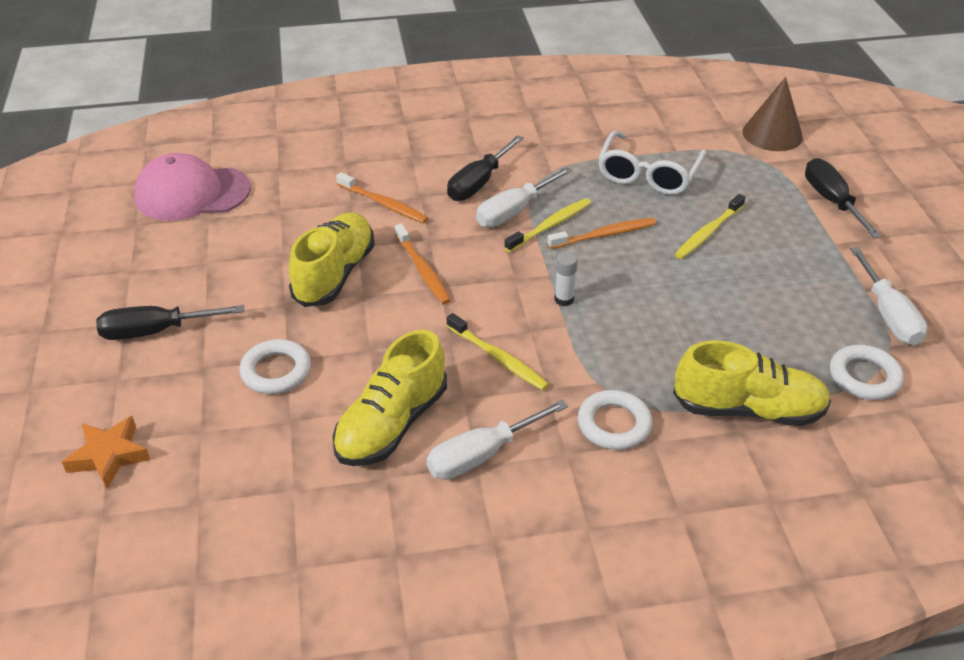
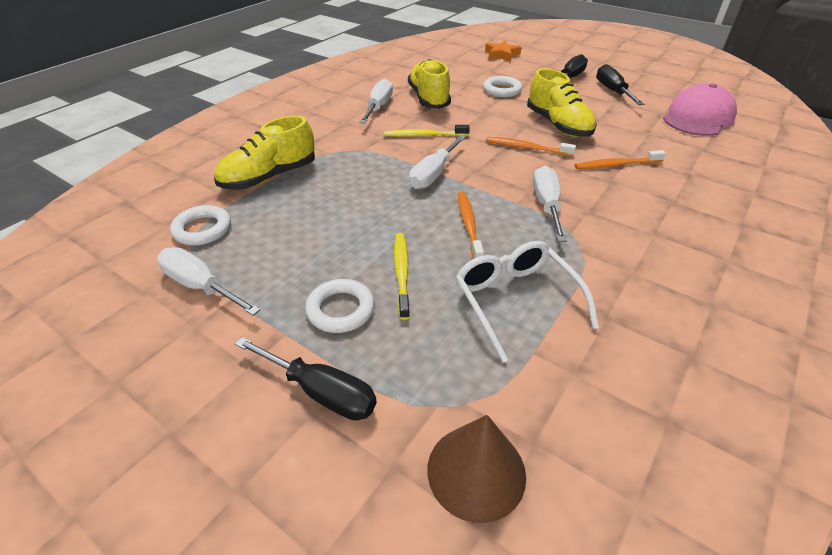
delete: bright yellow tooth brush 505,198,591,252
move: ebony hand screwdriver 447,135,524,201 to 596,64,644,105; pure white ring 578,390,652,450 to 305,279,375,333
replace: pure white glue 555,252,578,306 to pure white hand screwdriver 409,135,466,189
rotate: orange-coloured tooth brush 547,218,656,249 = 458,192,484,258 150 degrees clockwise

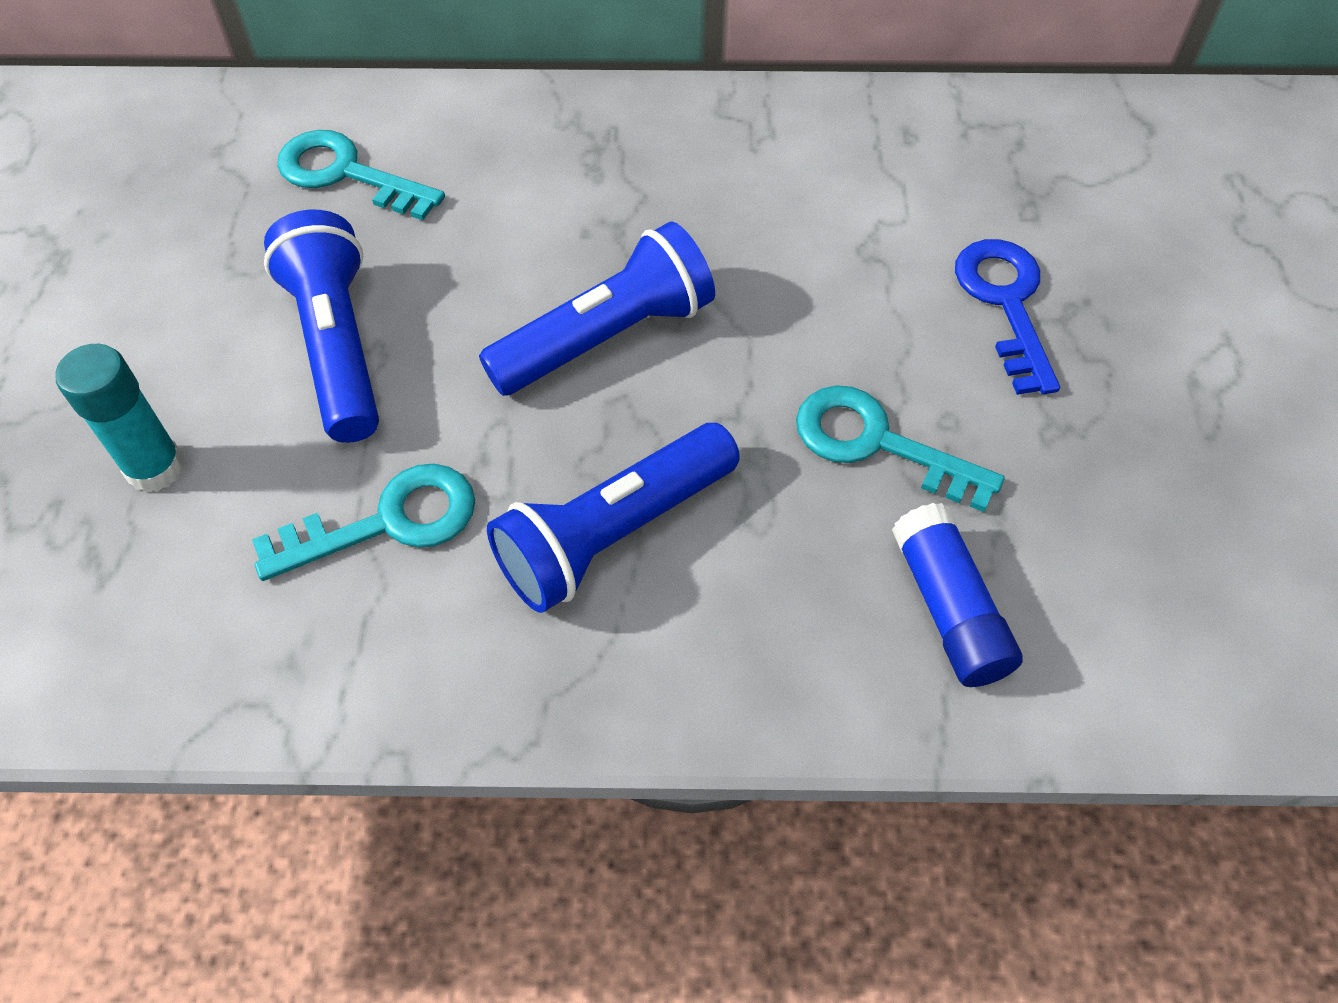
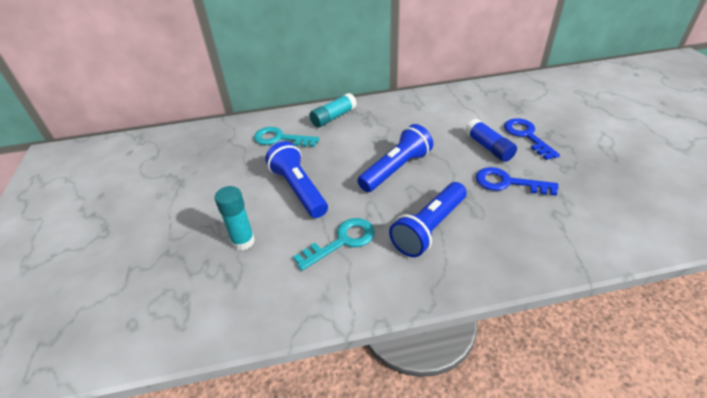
insert: teal glue 310,93,357,127
move: blue glue 892,503,1023,687 to 465,118,517,162
recolor: teal door key 796,385,1005,512 to blue door key 476,167,559,196

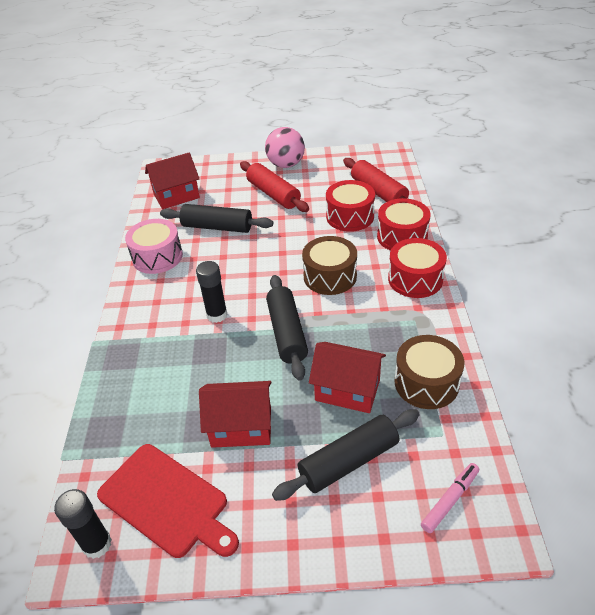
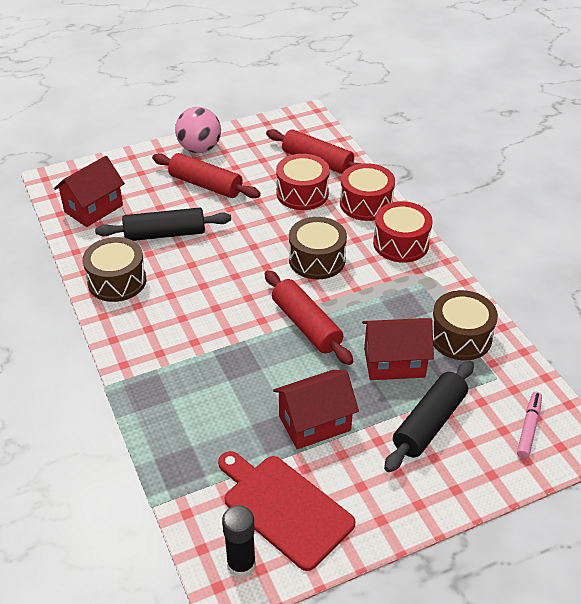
delete: ebony glue 196,261,228,323
recolor: pink toy drum 125,219,183,274 to brown toy drum 82,237,146,302; ebony pastry roller 266,275,308,381 to red pastry roller 265,270,353,365
rotate: red cutting board 97,444,239,558 = 218,451,355,571 150 degrees counterclockwise

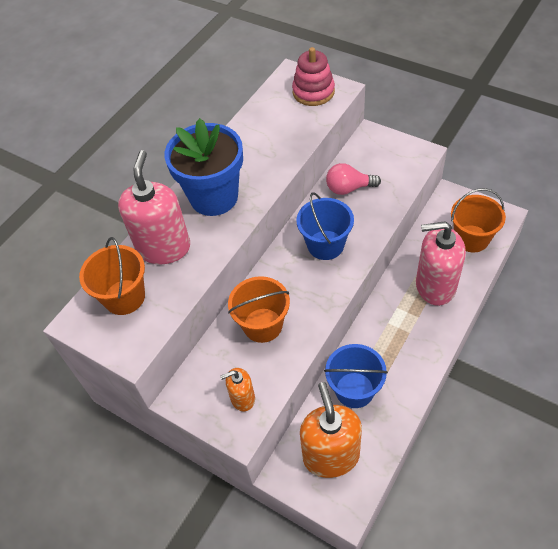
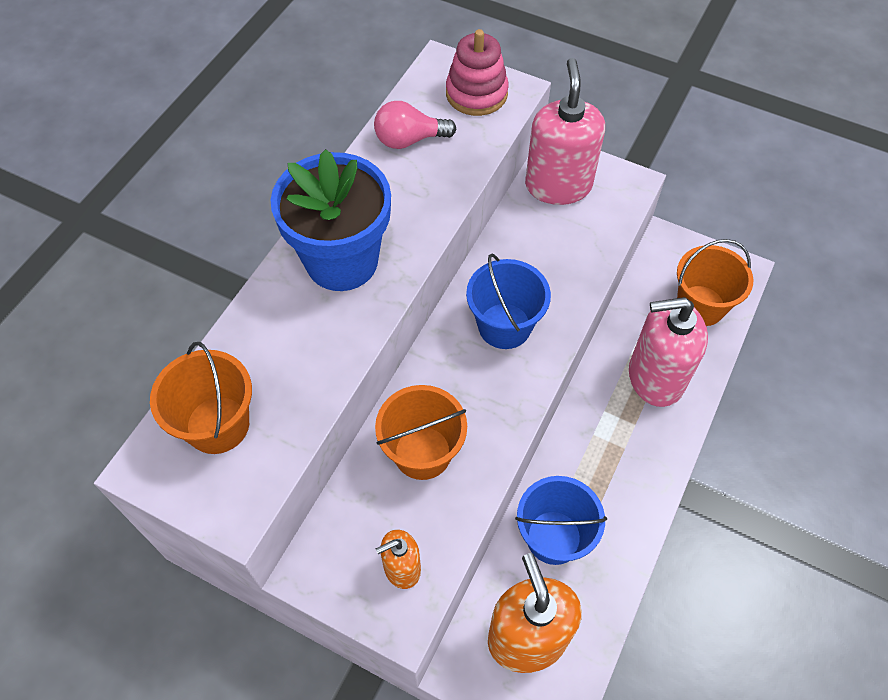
move: pink soap pump 118,150,190,265 to 525,58,605,205; pink light bulb 326,163,381,195 to 374,101,456,149

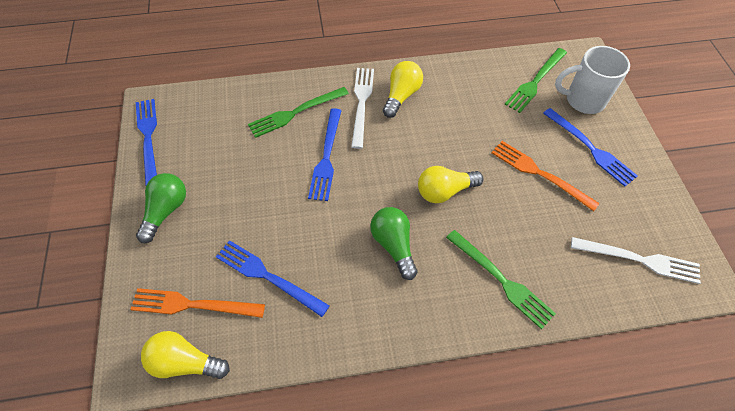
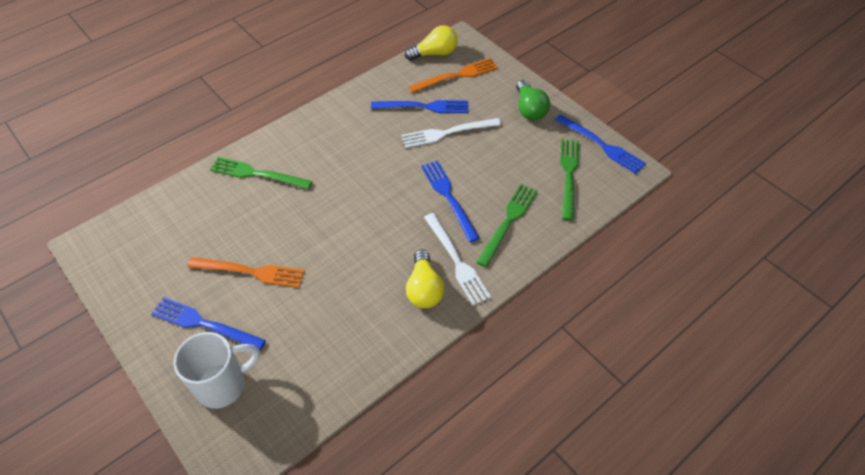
delete: leaf-green light bulb 370,207,417,280; bright yellow light bulb 418,166,484,203
move: leaf-green table fork 504,48,567,113 to 560,139,579,220; pure white table fork 571,237,701,284 to 401,118,501,148

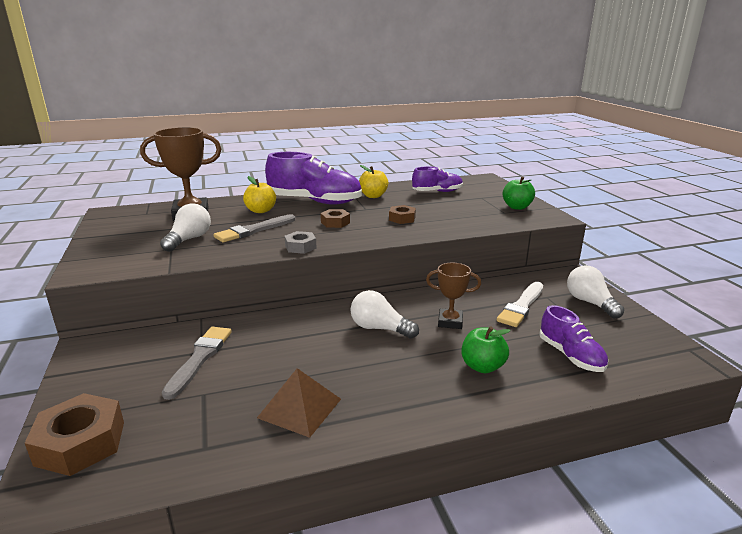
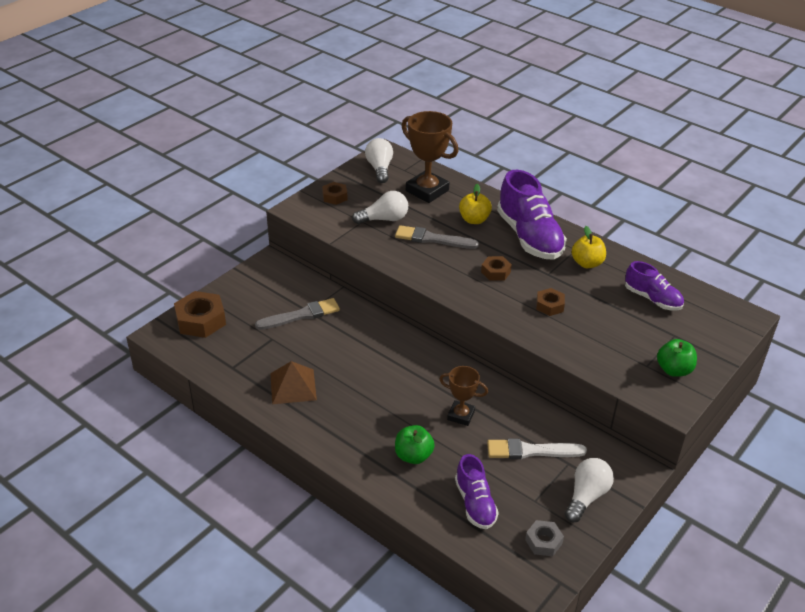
insert: brown hex nut 322,182,347,205
move: grey hex nut 285,231,317,254 to 525,520,564,556; pure white light bulb 351,290,419,339 to 365,138,393,183
rotate: brown prize cup 426,263,481,329 = 439,366,488,426 45 degrees counterclockwise; purple sneaker 539,305,608,372 = 455,454,499,529 45 degrees counterclockwise

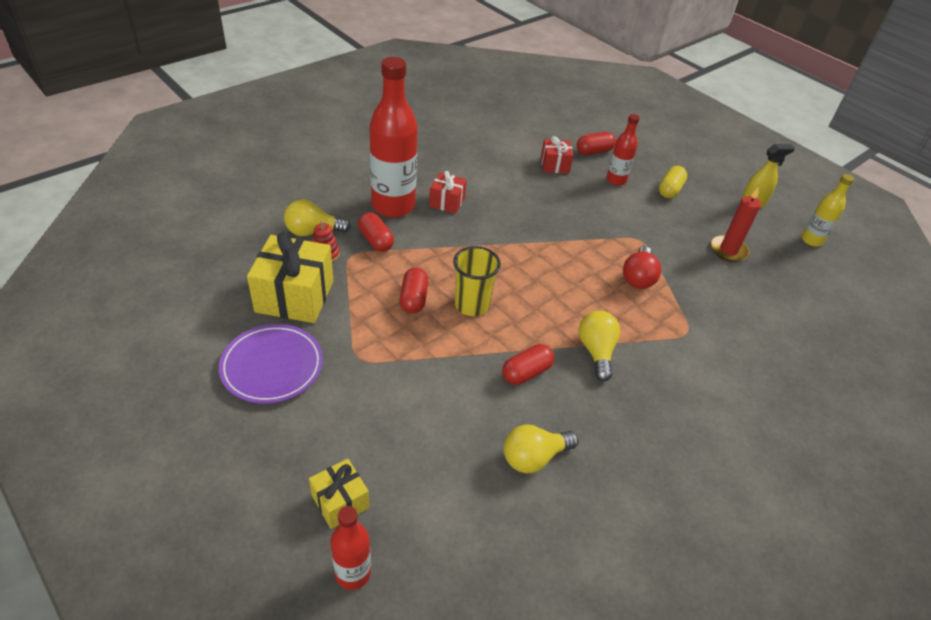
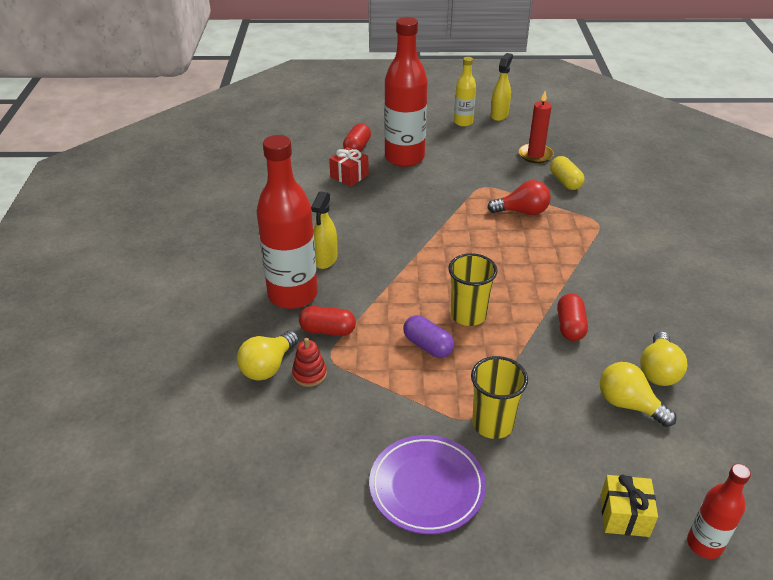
delete: bright yellow gift 247,232,333,323
insert: bright yellow tumbler 471,356,528,439
move: bright yellow light bulb 579,310,620,381 to 600,362,677,427; bright yellow pill 659,166,687,198 to 550,156,584,190; bright yellow flask 802,174,854,247 to 454,57,476,127
replace: red gift 429,171,467,214 to bright yellow sprayer 311,191,337,269
recolor: red pill 400,268,428,313 to purple pill 403,315,454,358
rotate: red light bulb 623,246,661,289 = 487,180,551,215 60 degrees counterclockwise
resize: red flask 606,114,640,186 = 384,17,428,167 x1.94

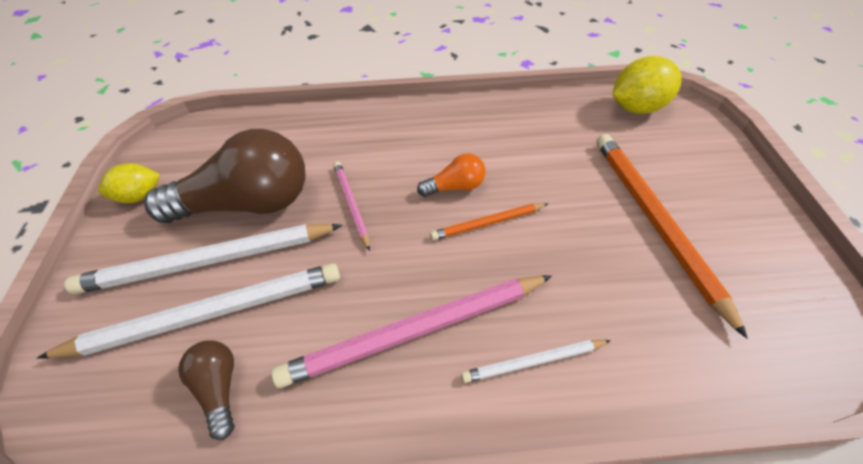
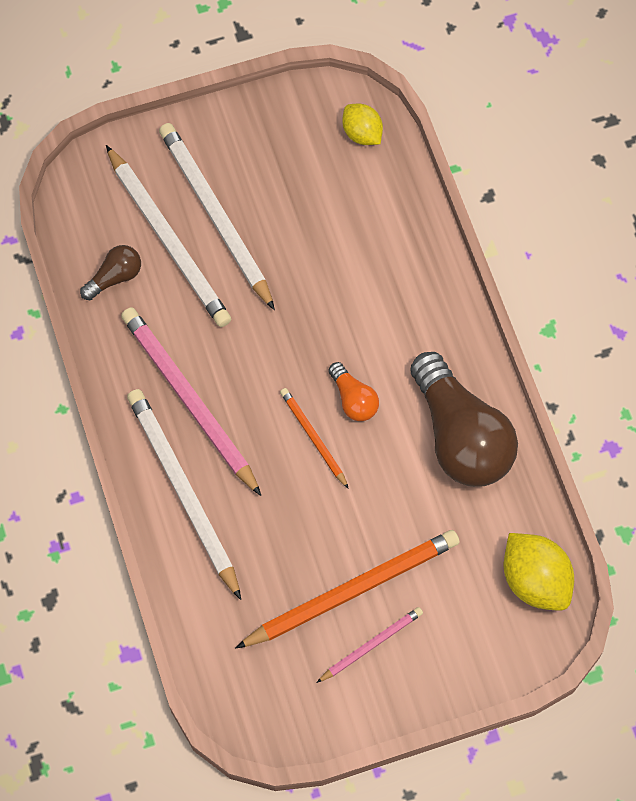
move: bright yellow citrus fruit 98,163,160,203 to 342,104,383,145; brown light bulb 144,129,306,223 to 410,352,518,487; pink wooden pencil 334,162,370,251 to 316,607,423,683
resize: pure white wooden pencil 461,340,611,383 = 127,389,241,600 x1.96

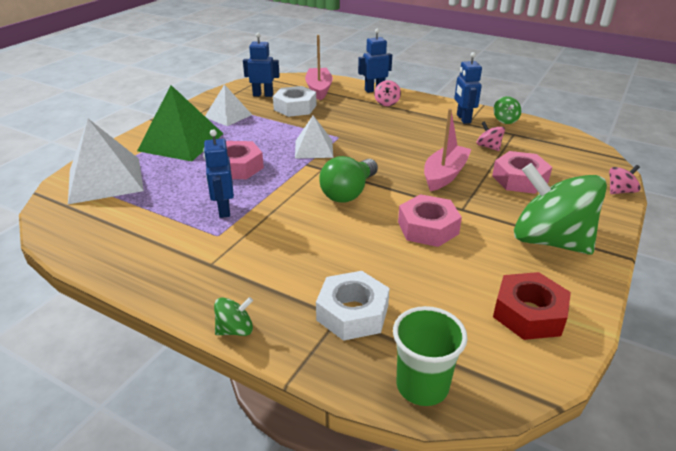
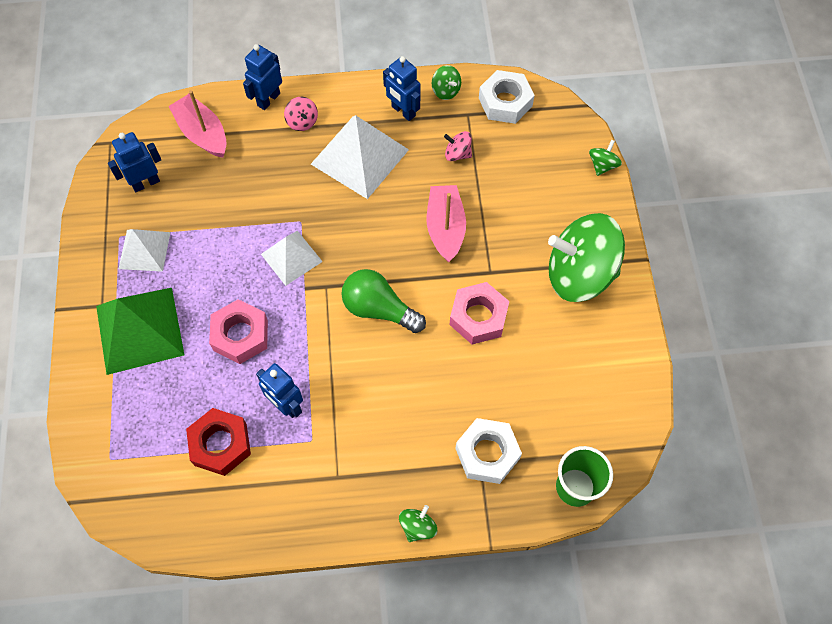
delete: pink hex nut 492,151,552,194
move: pure white solid pyramid 68,119,144,204 to 311,115,409,199; pure white hex nut 273,86,317,117 to 479,70,535,124; red hex nut 493,272,571,340 to 186,408,251,476
recolor: pink toy top 609,165,641,194 to leaf-green toy top 589,140,622,176
rotate: leaf-green light bulb 319,156,378,203 = 341,269,426,333 120 degrees clockwise

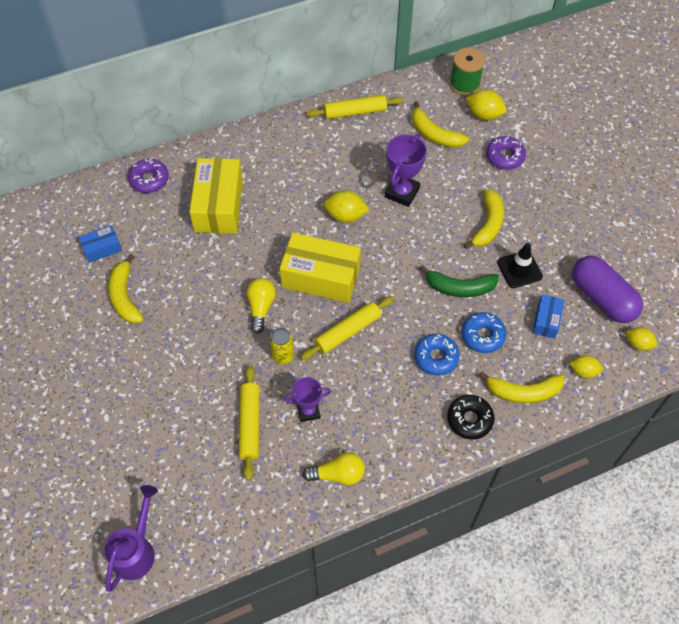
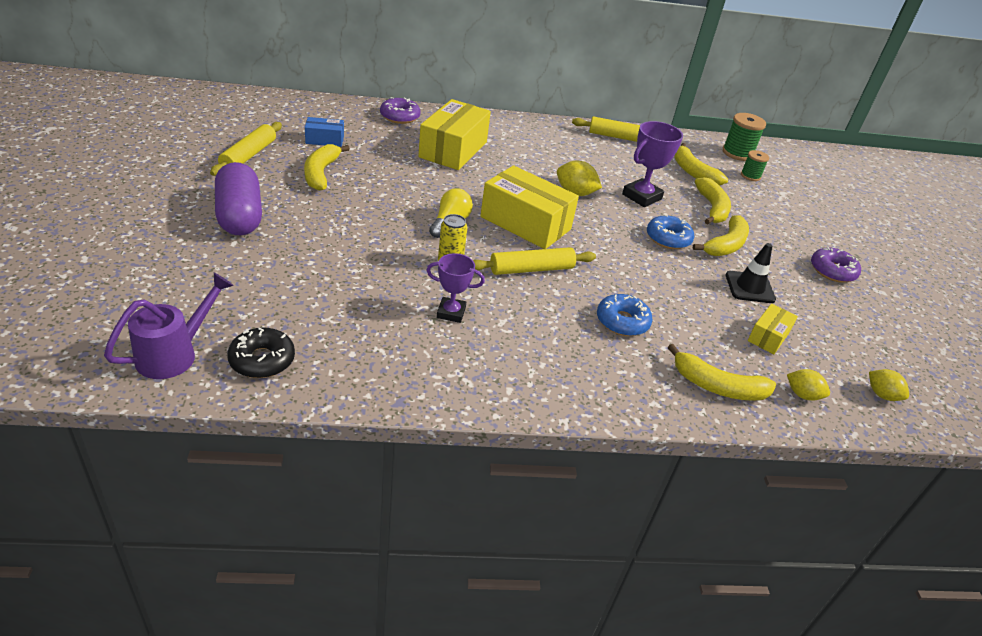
delete: bright yellow light bulb 303,452,365,485; leaf-green banana 420,265,499,297
insert: bright yellow banana 695,177,731,225
move: bright yellow pastry roller 239,366,259,480 to 210,122,282,176; ebony donut 447,395,495,440 to 227,327,295,378; blue donut 461,312,506,353 to 647,214,694,249; purple donut 486,136,526,170 to 811,247,861,283; purple pill 572,256,643,323 to 215,162,262,235
replace: bright yellow citrus fruit 466,90,507,120 to leaf-green reel of thread 741,150,769,181
recolor: blue package 532,294,565,339 to bright yellow package 748,303,798,354

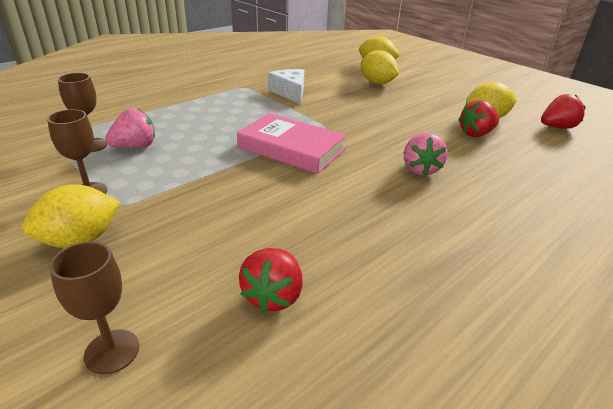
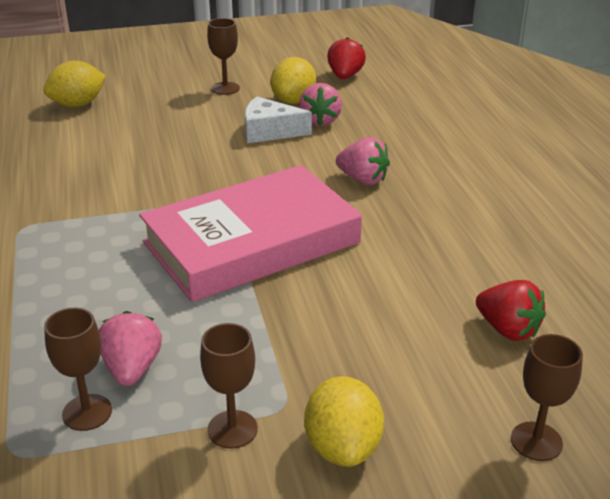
delete: bright yellow citrus fruit 361,50,399,84
insert: brown chalice 207,18,240,95
move: pure white piece of cheese 268,69,305,104 to 245,97,312,143
recolor: red toy strawberry 459,100,499,137 to pink toy strawberry 299,83,342,126
resize: pink book 237,113,346,174 = 139,165,362,302 x1.51

